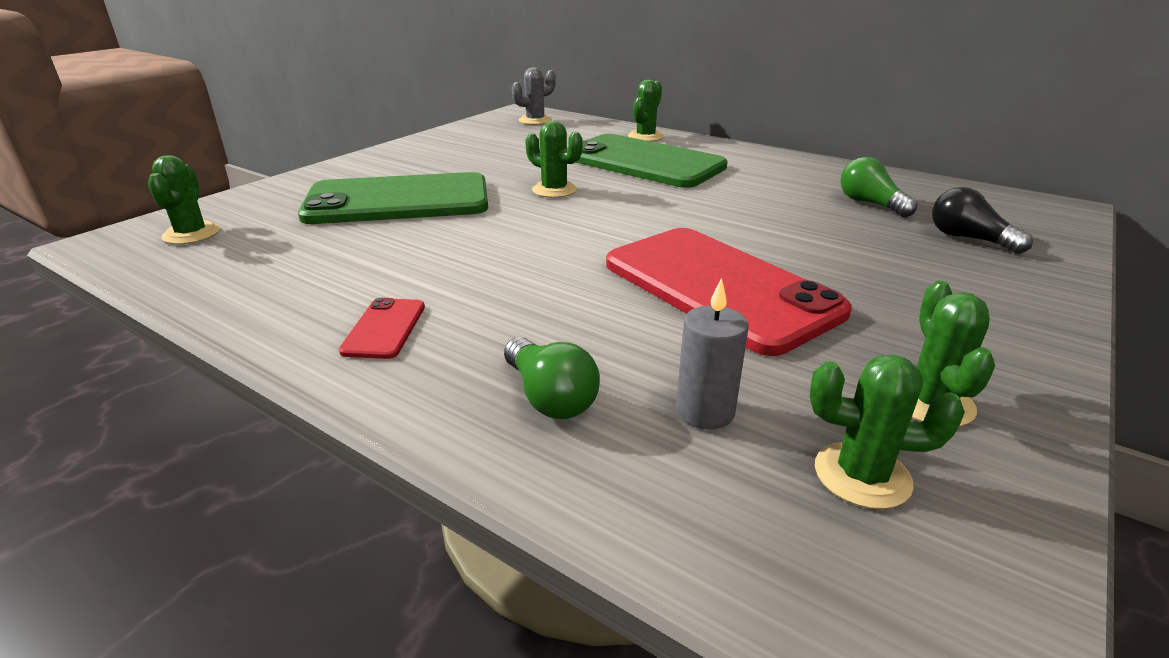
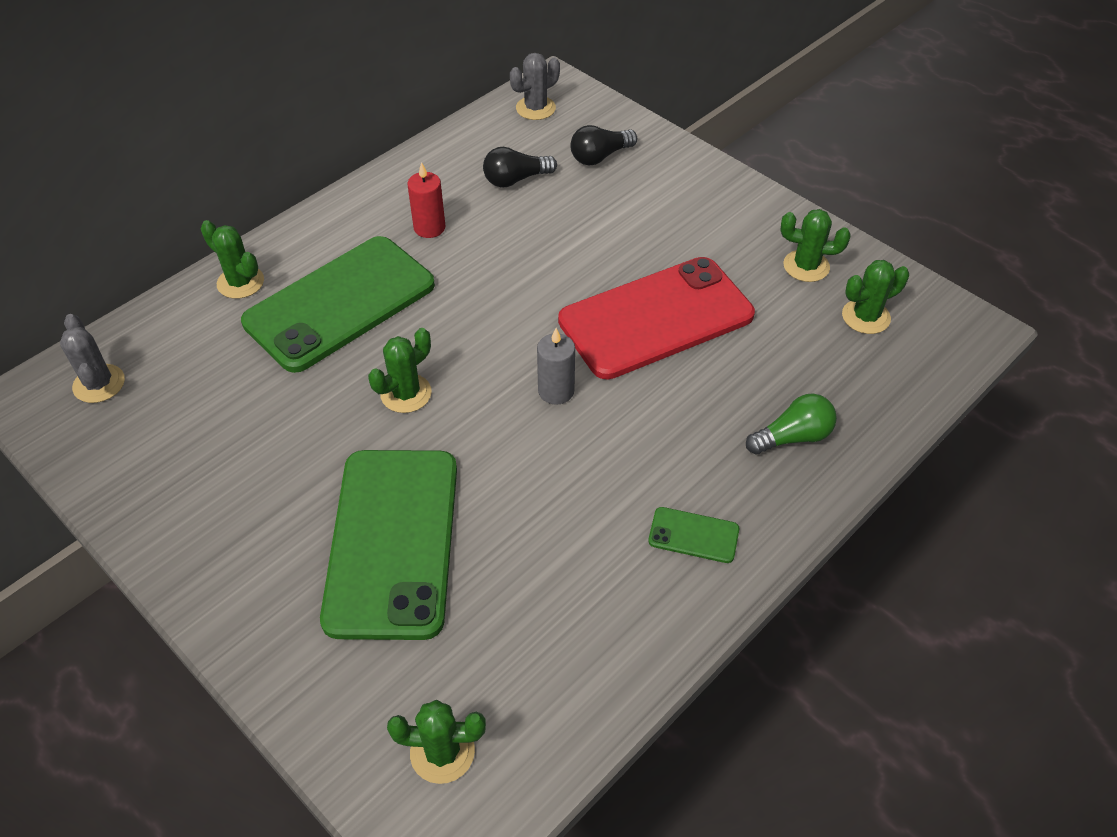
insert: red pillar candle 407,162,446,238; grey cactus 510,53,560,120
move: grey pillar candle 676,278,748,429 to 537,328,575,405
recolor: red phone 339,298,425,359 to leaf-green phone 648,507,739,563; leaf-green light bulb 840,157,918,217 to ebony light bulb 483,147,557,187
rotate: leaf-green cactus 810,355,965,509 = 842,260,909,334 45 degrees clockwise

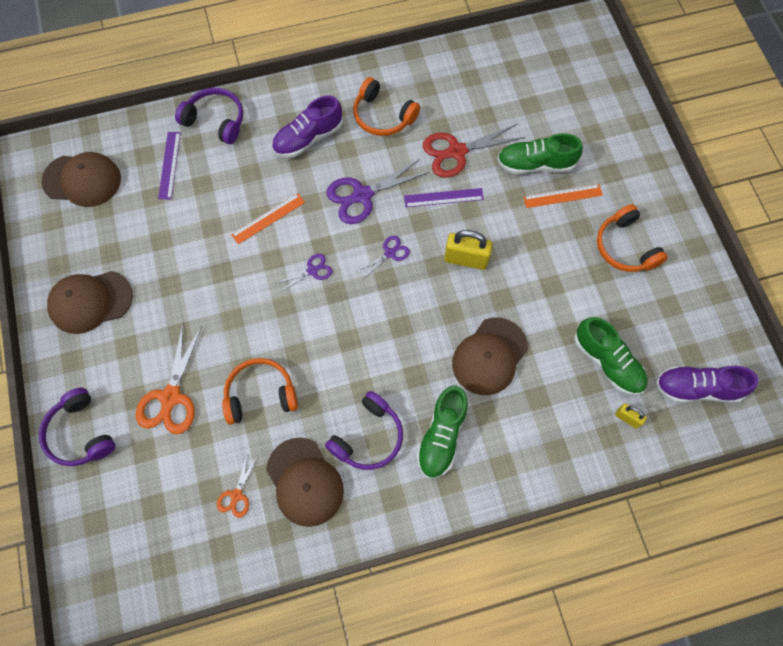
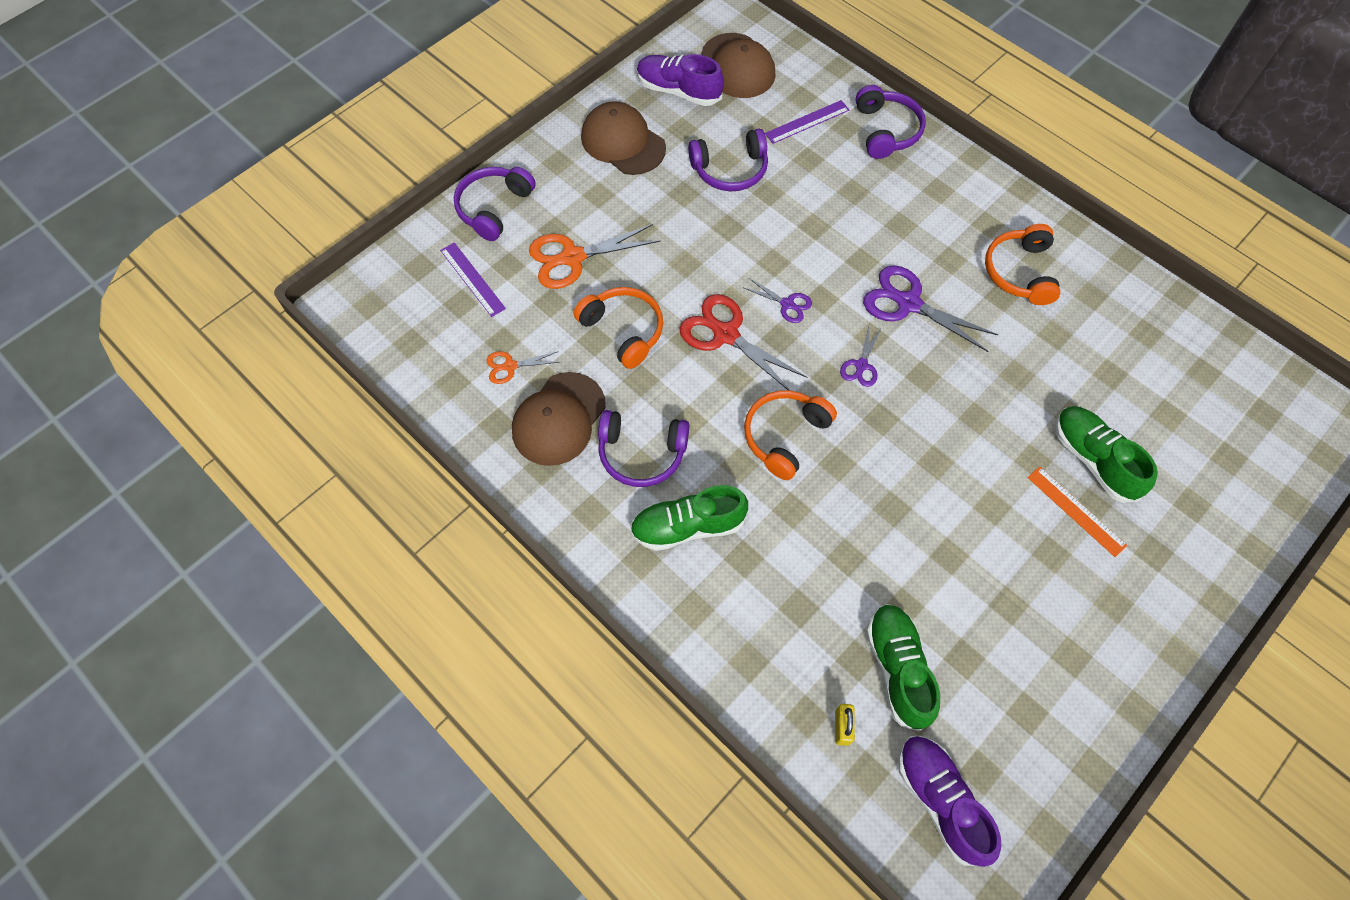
delete: orange-coloured straightedge 231,193,305,244; bright yellow padlock 444,230,492,270; brown cap 452,317,528,395
insert: purple headset 688,129,768,191
move: purple sneaker 272,95,343,158 to 637,54,724,106; purple straightedge 404,188,484,207 to 440,242,506,317; red shears 423,124,525,178 to 679,294,808,390; orange-coloured headset 597,204,668,272 to 744,390,837,480
rotate: purple shears 356,236,410,279 = 840,326,882,387 90 degrees clockwise; leaf-green sneaker 574,317,648,395 = 866,604,940,732 150 degrees clockwise

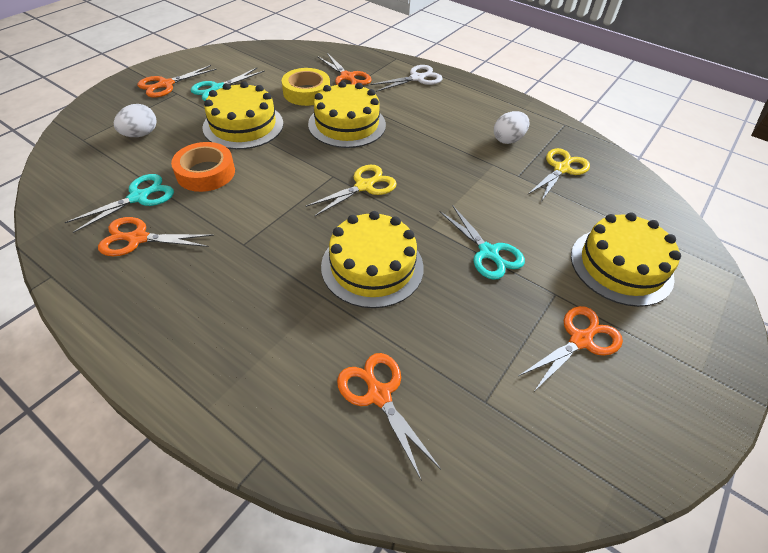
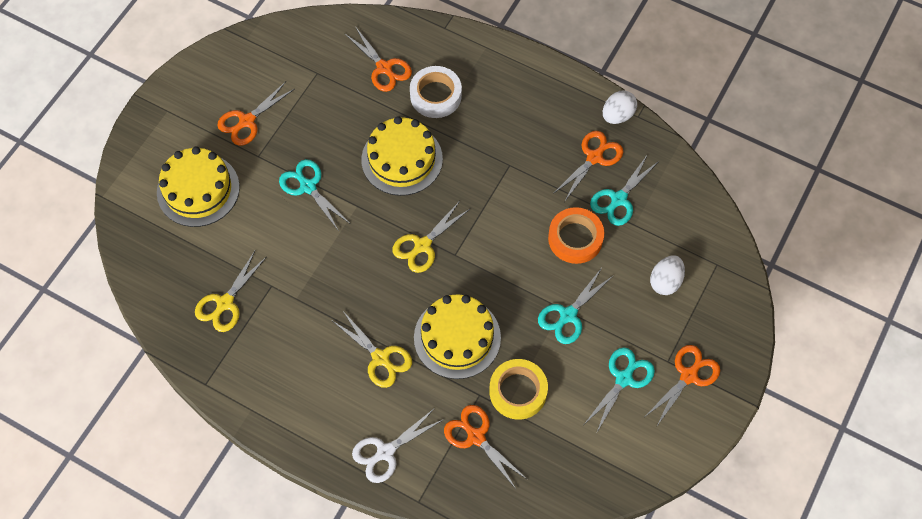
insert: bright yellow shears 333,311,412,388; pure white sticky tape 410,66,462,118
move: pure white toy egg 494,111,529,144 to 603,90,637,124
replace: bright yellow cake 202,81,283,149 to teal shears 538,269,614,344
rotate: orange-coloured shears 98,217,214,256 = 553,131,623,201 45 degrees counterclockwise

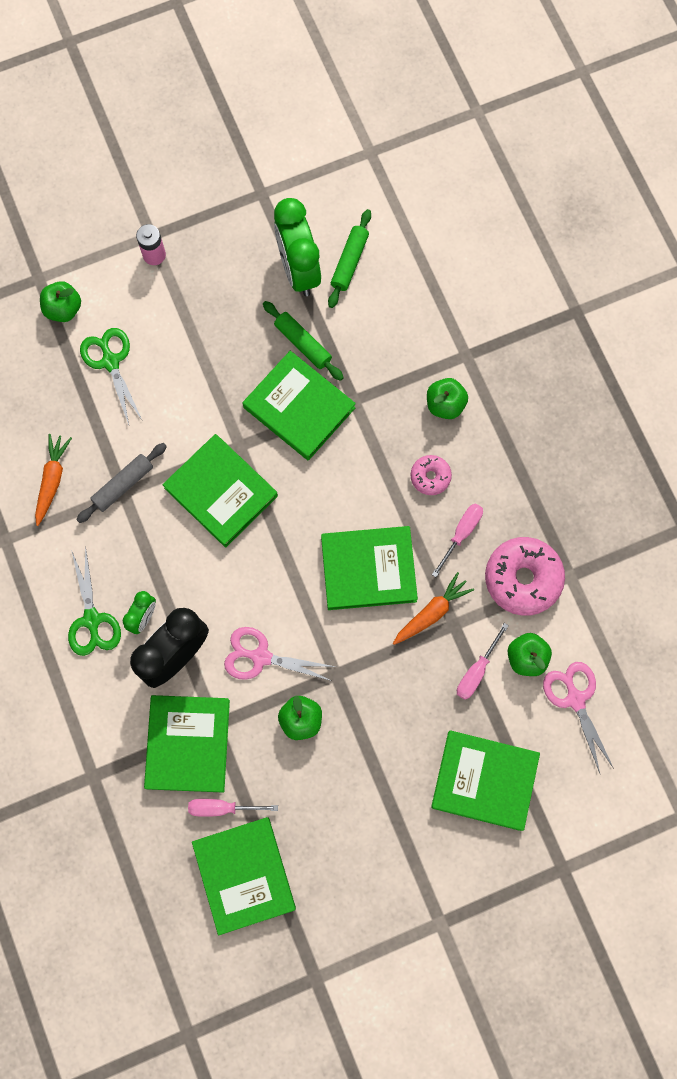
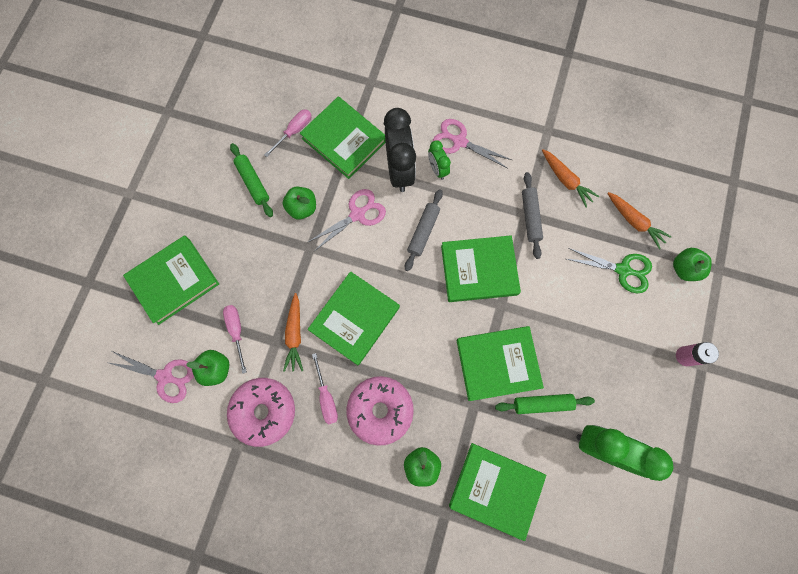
insert: grey pastry roller 405,189,443,271; orange-coloured carrot 607,192,672,249
move: leaf-green book 192,817,296,935 to 449,443,546,541; leaf-green pastry roller 328,209,371,308 to 230,143,273,217
recolor: leaf-green shears 68,546,121,656 to pink shears 433,119,512,169
resize: pink donut 411,455,452,495 = 346,376,414,446 x1.89

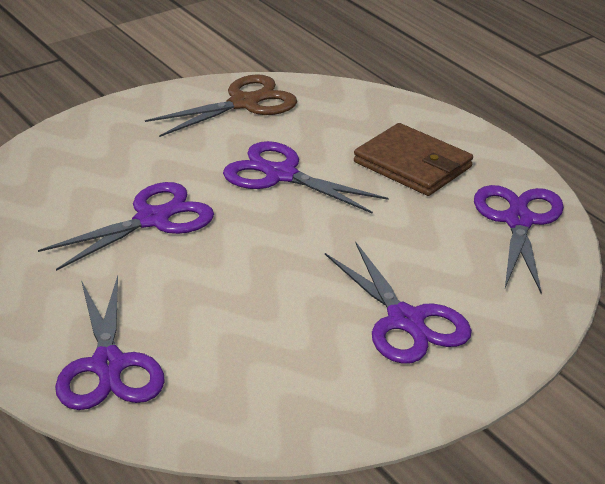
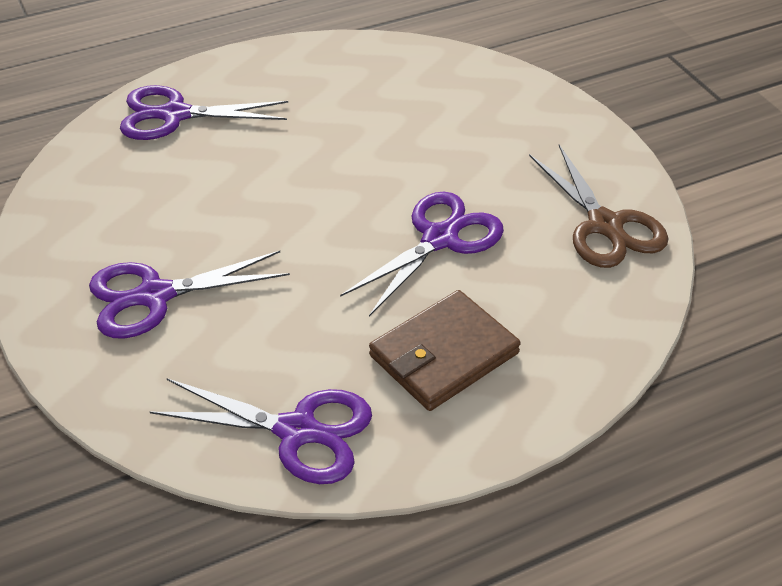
delete: purple shears 38,182,214,271

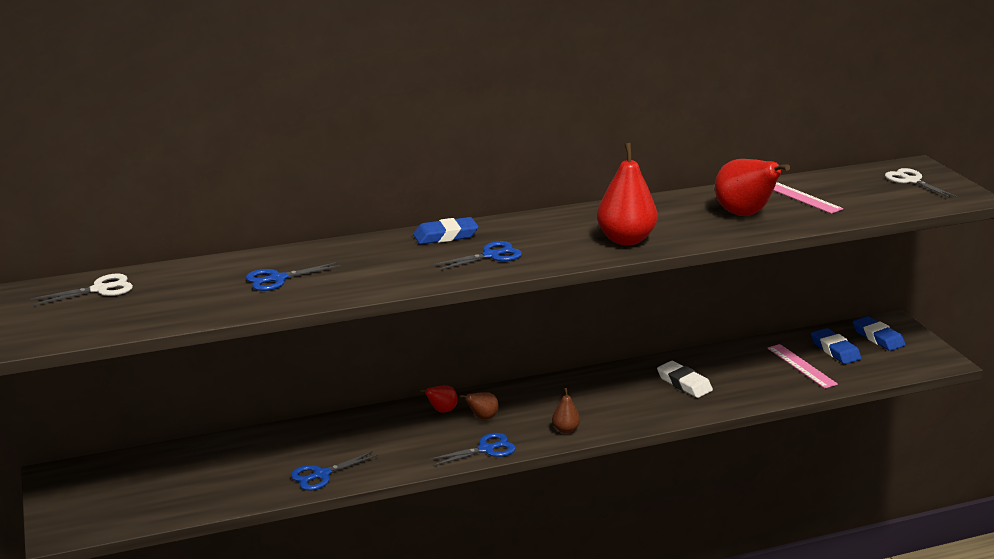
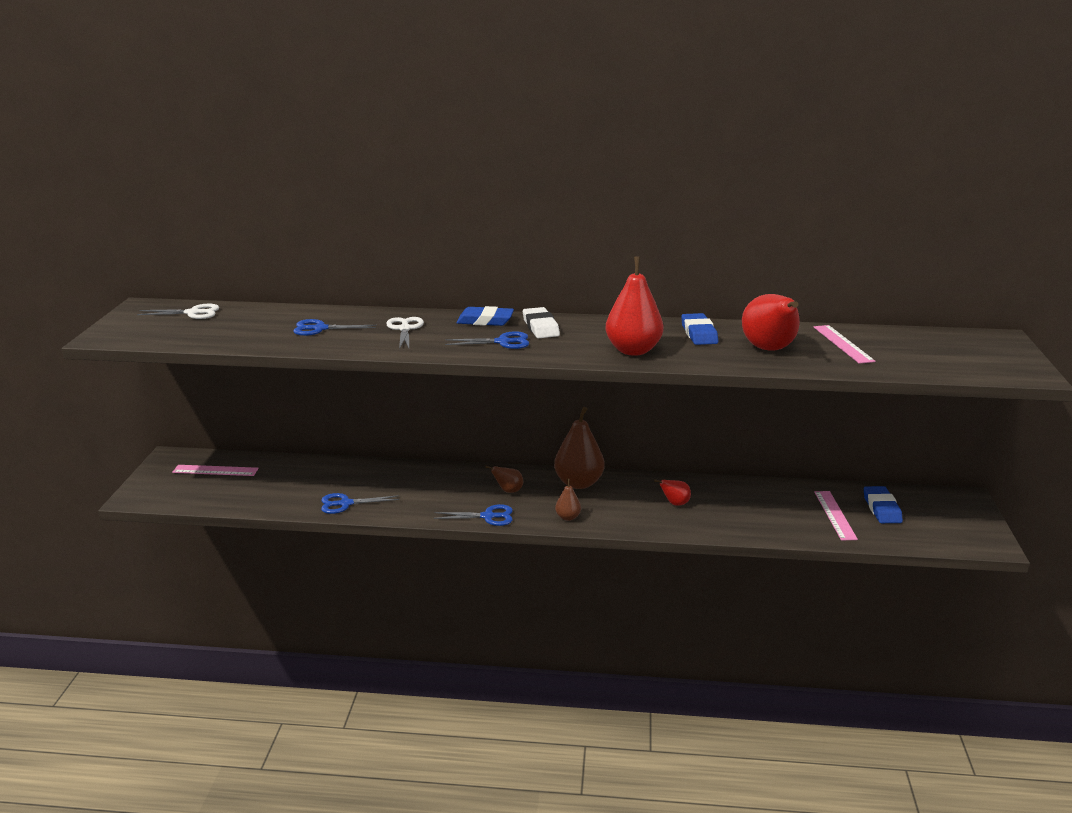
insert: pink straightedge 172,465,259,476; brown pear fruit 554,407,605,489
move: red pear fruit 420,385,458,413 to 654,479,691,506; pure white pencil eraser 657,361,713,398 to 523,307,560,338; blue pencil eraser 853,316,905,351 to 681,313,718,345; pure white shears 885,168,959,199 to 386,317,424,349

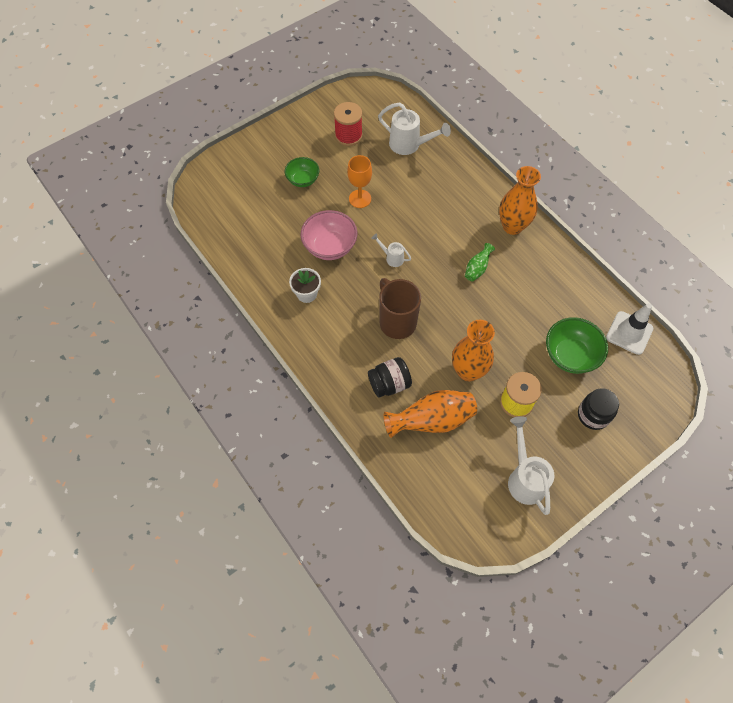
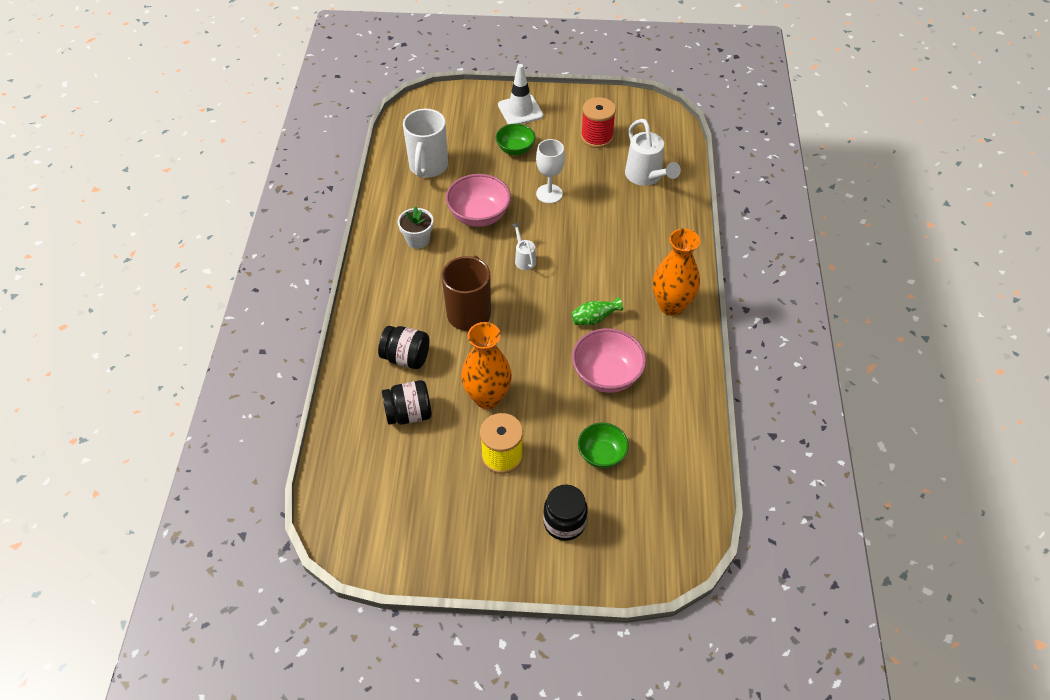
delete: pure white watering pot 508,416,554,515
insert: pure white tea mug 403,109,448,178; pink bowl 572,328,646,393
move: pure white safety cone 606,303,653,355 to 498,64,543,124
replace: orange-coloured vase 384,390,477,438 to ebony jar 382,380,432,425
recolor: orange-coloured chalice 347,155,372,208 to pure white chalice 536,139,565,204
resize: leaf-green bowl 546,317,608,374 = 578,422,629,468 x0.65

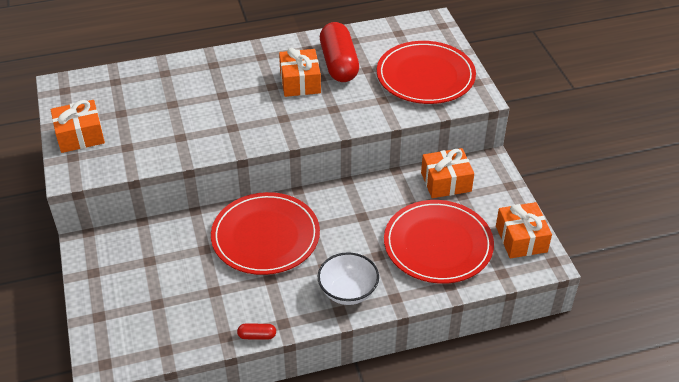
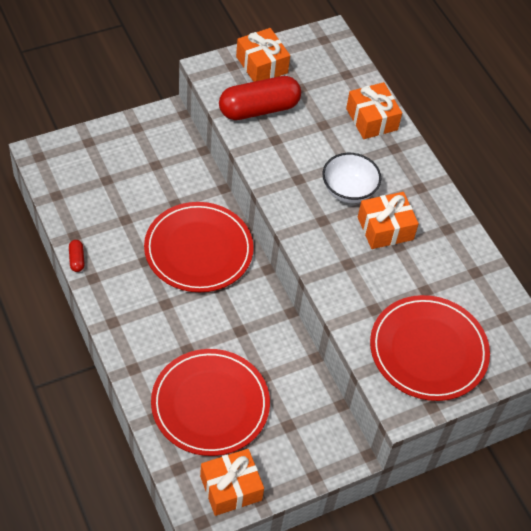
move: pure white bowl 318,252,379,305 to 322,153,381,203; red pill 320,22,359,82 to 219,76,301,120; orange-coloured gift 421,148,474,198 to 346,82,402,139

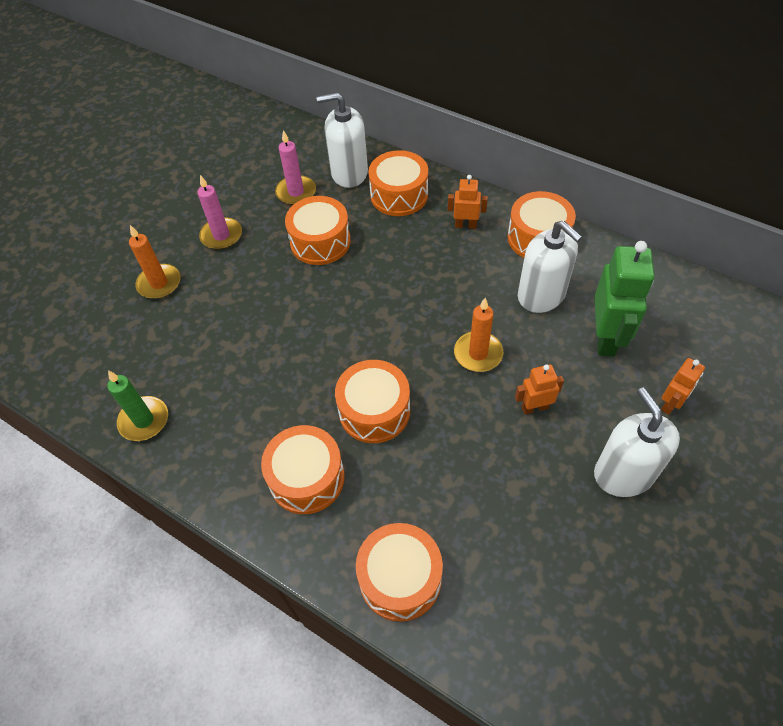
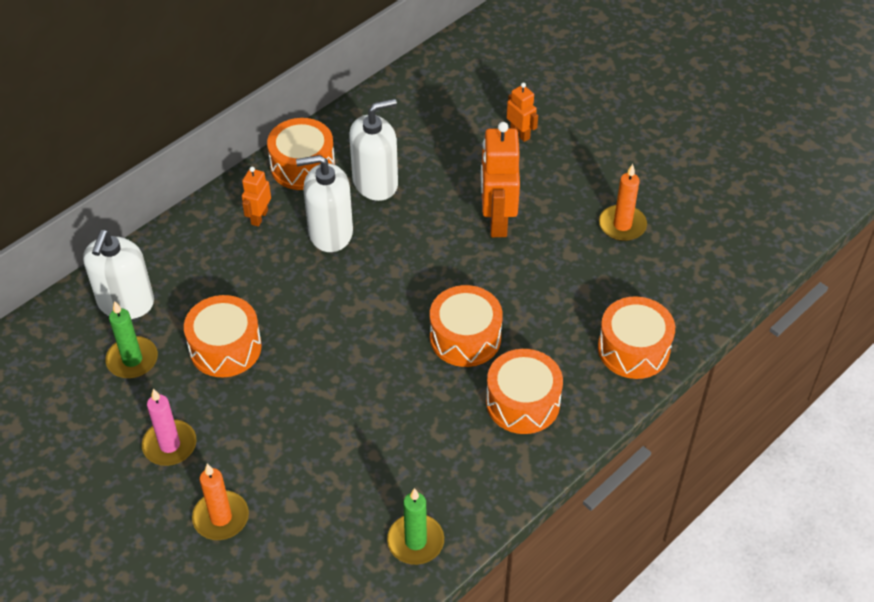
delete: orange-coloured toy drum 368,150,428,216; leaf-green robot 594,241,655,357
move: orange-coloured pillar candle 454,298,503,372 to 599,164,647,241; pure white soap pump 594,388,680,497 to 296,155,353,252
recolor: pink pillar candle 275,130,316,205 to leaf-green pillar candle 105,301,158,378
resize: orange-coloured robot 515,364,564,414 = 481,122,520,237 x1.87

